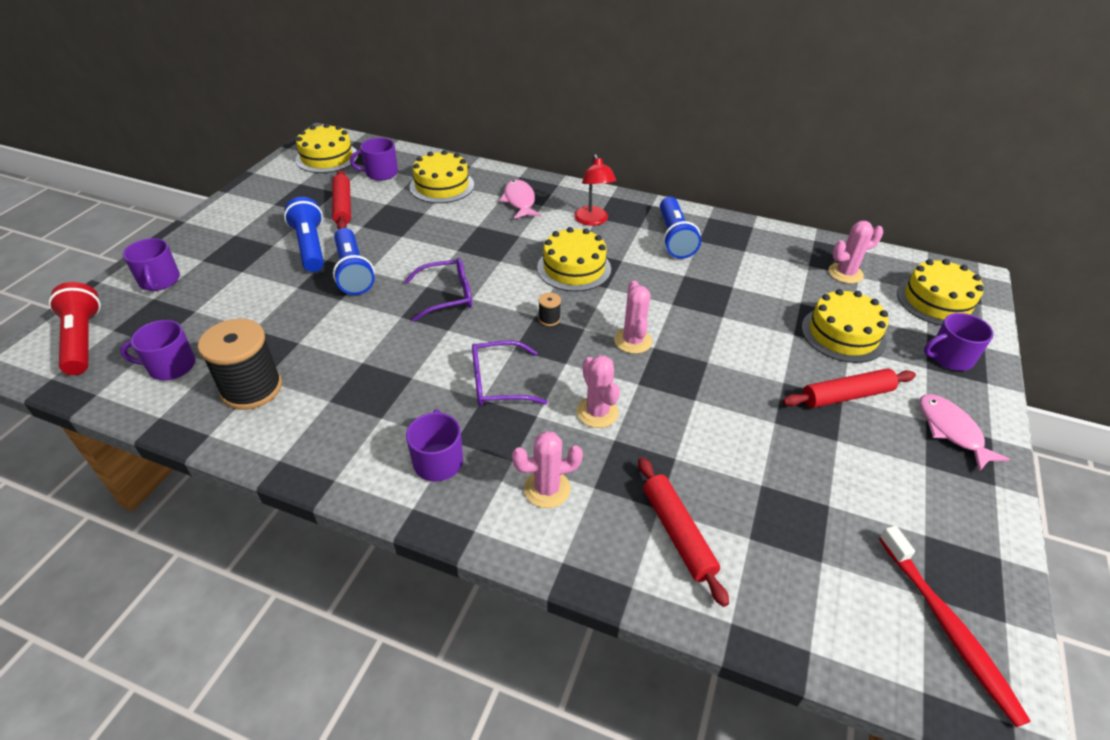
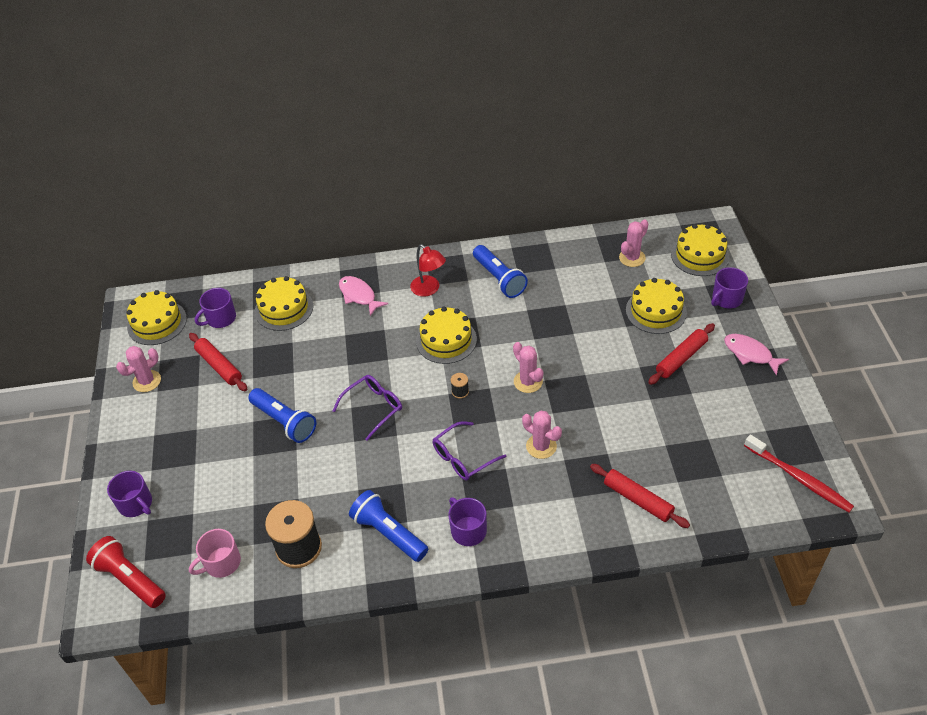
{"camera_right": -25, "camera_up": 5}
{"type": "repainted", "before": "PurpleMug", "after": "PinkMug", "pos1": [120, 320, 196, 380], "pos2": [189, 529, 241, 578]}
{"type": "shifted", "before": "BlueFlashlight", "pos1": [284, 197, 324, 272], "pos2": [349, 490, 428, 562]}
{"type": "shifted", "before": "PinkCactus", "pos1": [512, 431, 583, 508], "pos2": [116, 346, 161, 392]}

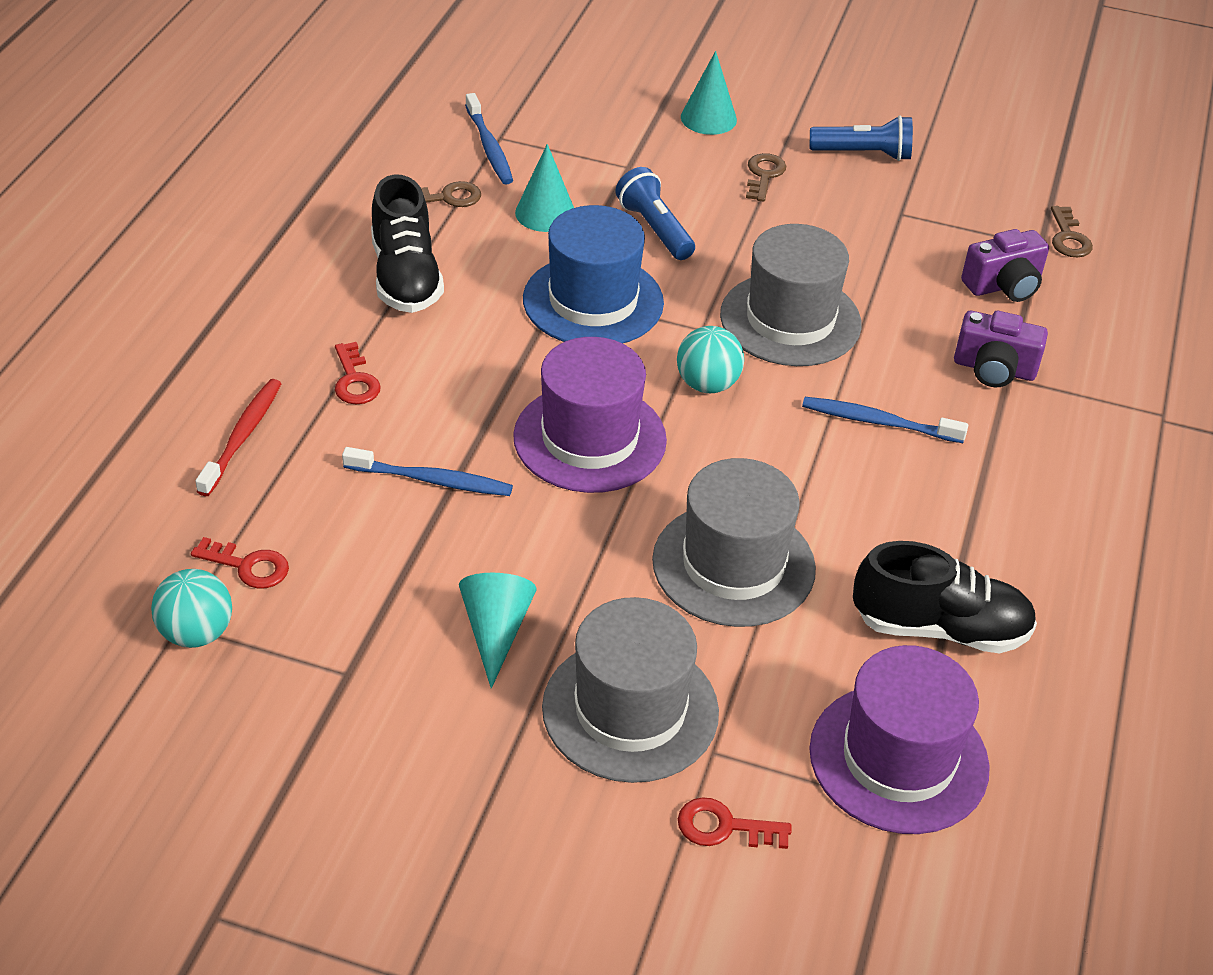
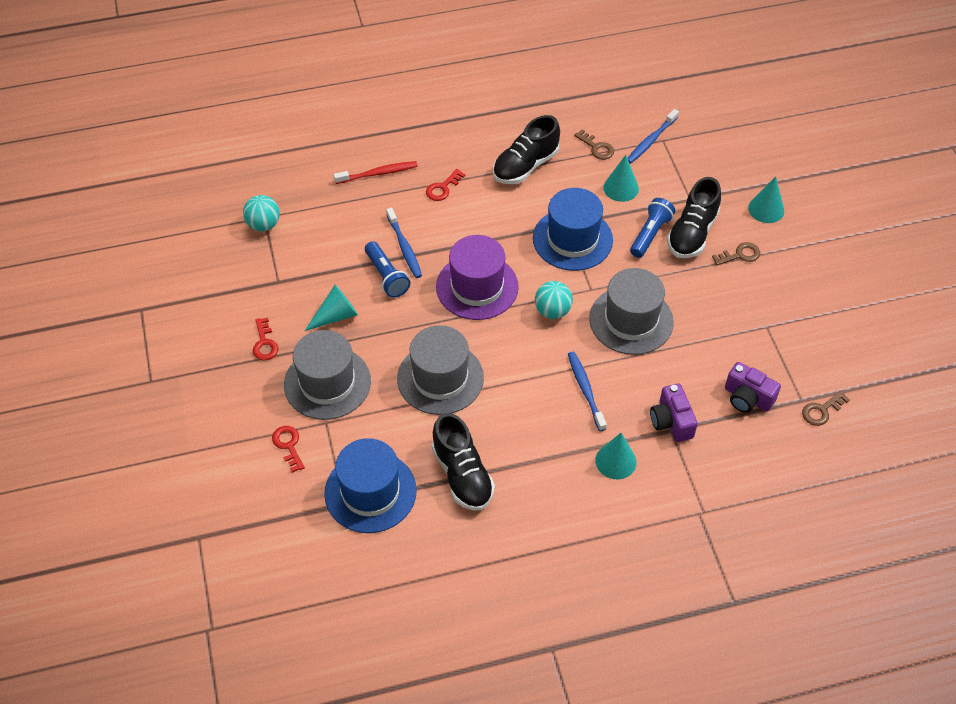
{"camera_right": 60, "camera_up": 10}
{"type": "shifted", "before": "RedKey", "pos1": [191, 537, 289, 589], "pos2": [253, 317, 279, 360]}
{"type": "repainted", "before": "PurpleHat", "after": "BlueHat", "pos1": [809, 645, 990, 834], "pos2": [324, 438, 417, 533]}
{"type": "shifted", "before": "BlueFlashlight", "pos1": [810, 115, 913, 161], "pos2": [365, 241, 410, 298]}
{"type": "new", "after": "TurquoiseCone", "pos2": [595, 433, 637, 479]}
{"type": "new", "after": "BlackShoe", "pos2": [667, 177, 721, 258]}

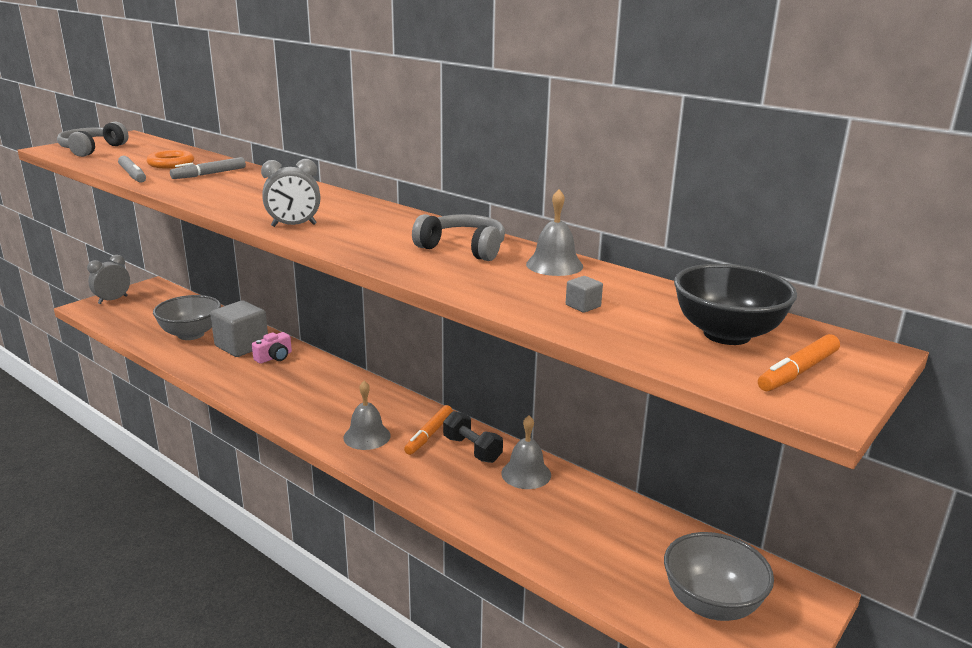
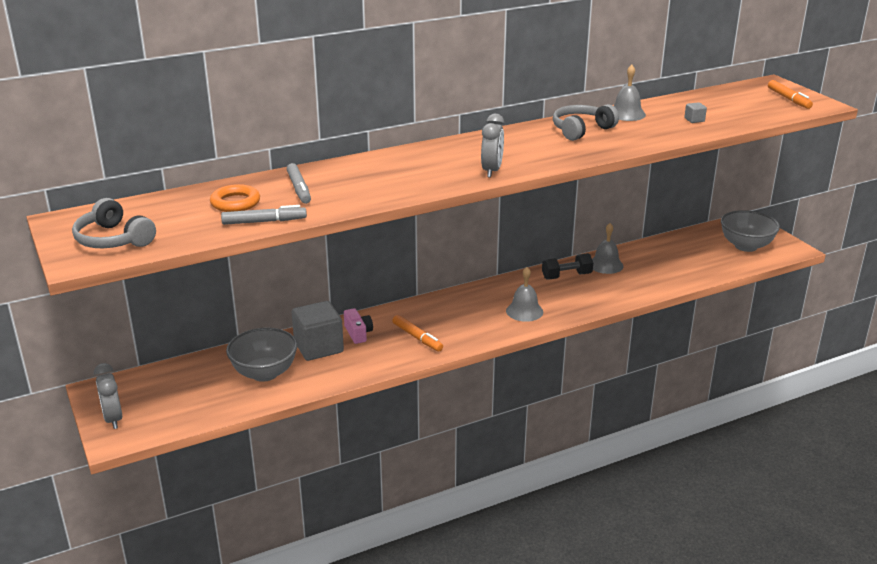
{"camera_right": -65, "camera_up": 5}
{"type": "shifted", "before": "OrangeMarker", "pos1": [404, 405, 453, 455], "pos2": [392, 315, 443, 352]}
{"type": "gone", "before": "BlackBowl", "pos1": [674, 264, 797, 345]}

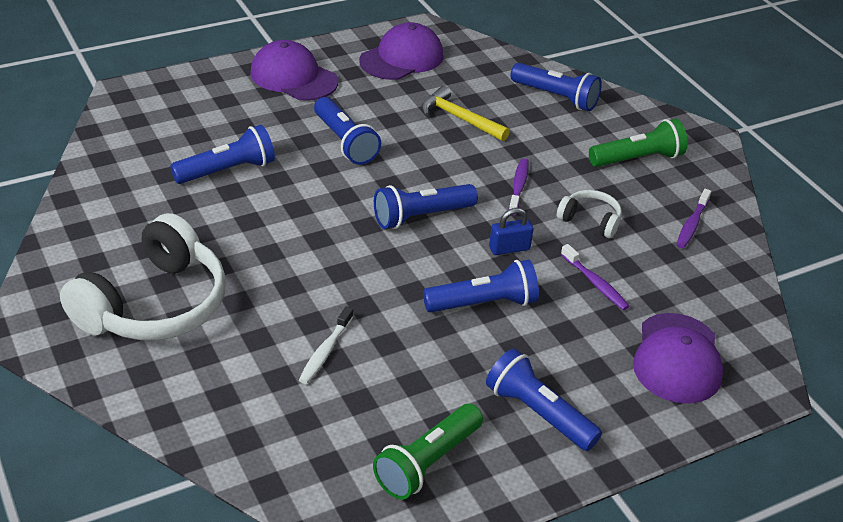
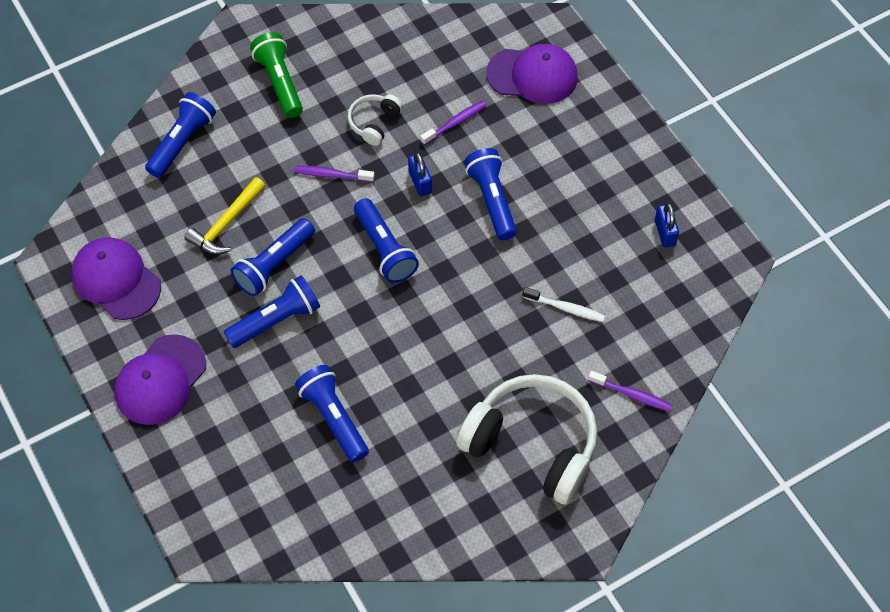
{"camera_right": -90, "camera_up": 20}
{"type": "swapped", "before": "GreenFlashlight", "after": "BluePadlock", "pos1": [373, 404, 483, 500], "pos2": [655, 203, 679, 247]}
{"type": "shifted", "before": "BlueFlashlight", "pos1": [486, 348, 602, 451], "pos2": [231, 218, 315, 296]}
{"type": "shifted", "before": "PurpleToothbrush", "pos1": [676, 189, 711, 248], "pos2": [588, 371, 673, 412]}

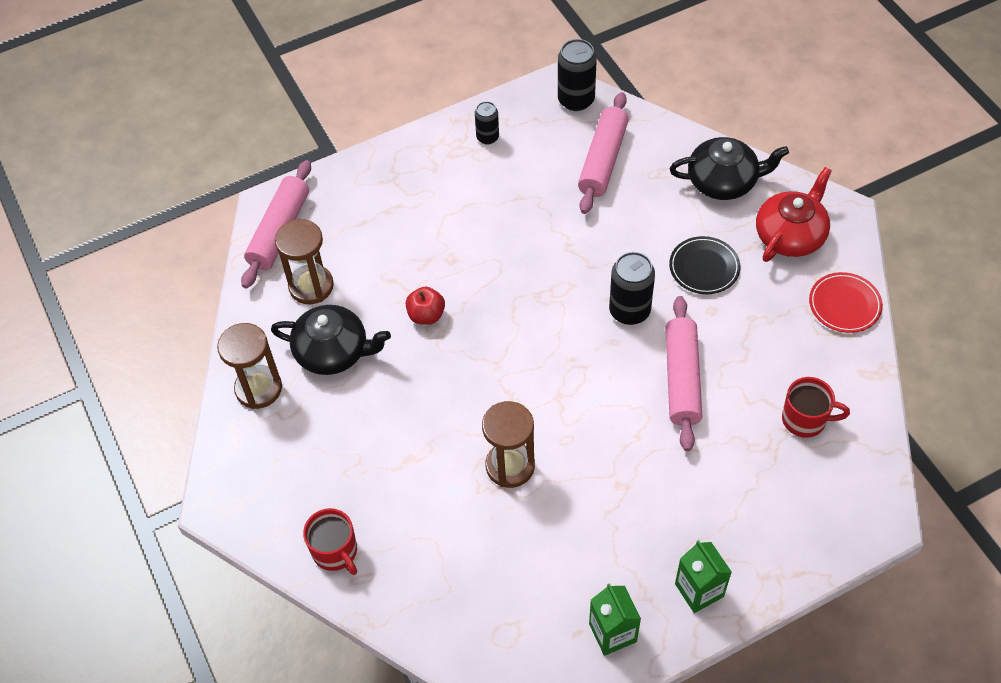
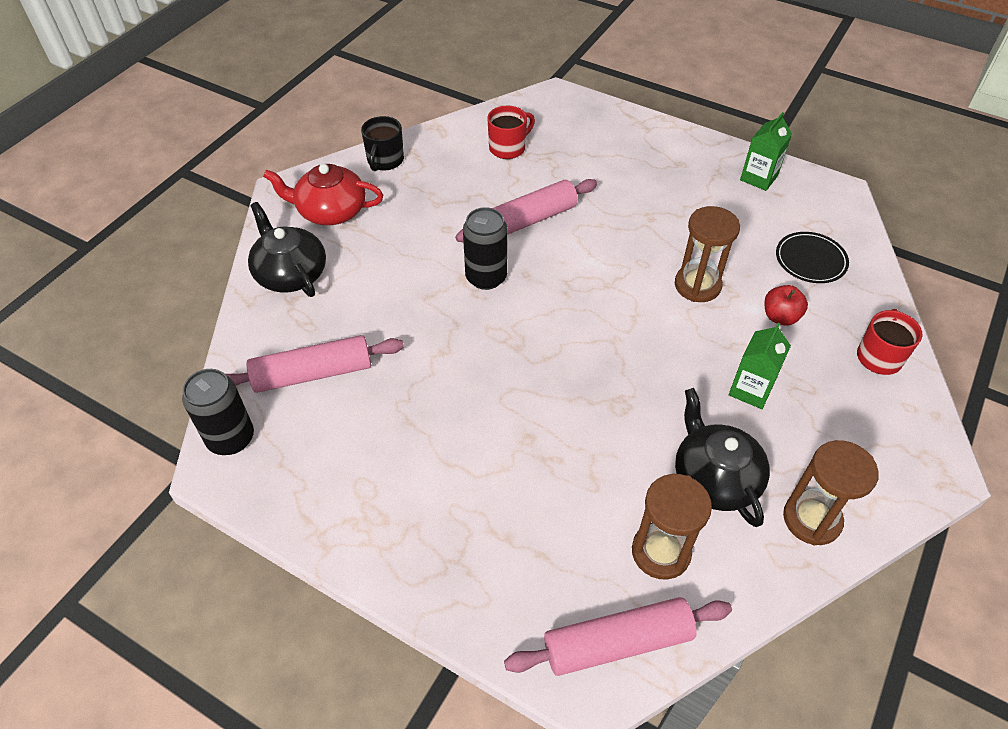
{"camera_right": -125, "camera_up": -5}
{"type": "shifted", "before": "RedApple", "pos1": [406, 287, 445, 325], "pos2": [764, 285, 808, 325]}
{"type": "gone", "before": "BlackCan", "pos1": [475, 101, 499, 145]}
{"type": "shifted", "before": "BlackPlate", "pos1": [669, 236, 740, 294], "pos2": [776, 232, 849, 283]}
{"type": "shifted", "before": "GreenCarton", "pos1": [675, 540, 732, 613], "pos2": [729, 323, 791, 409]}
{"type": "rotated", "before": "RedMug", "pos1": [782, 377, 850, 438], "pos2": [487, 105, 535, 159], "turn": 75}
{"type": "swapped", "before": "RedPlate", "after": "BlackMug", "pos1": [809, 272, 883, 333], "pos2": [361, 116, 404, 171]}

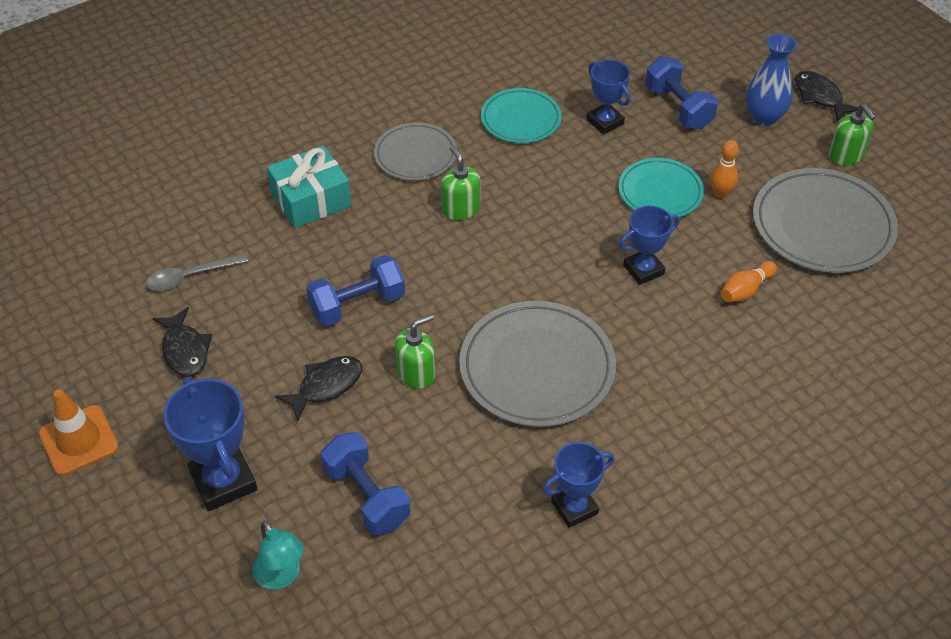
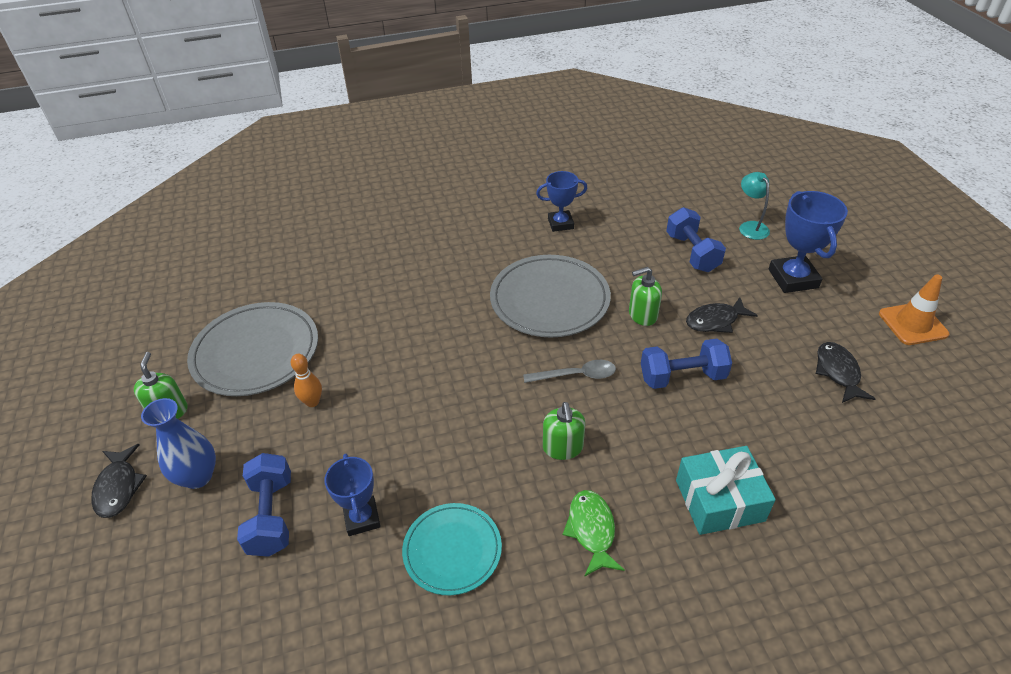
{"camera_right": -160, "camera_up": -5}
{"type": "shifted", "before": "GreySpoon", "pos1": [146, 253, 249, 291], "pos2": [523, 360, 616, 383]}
{"type": "swapped", "before": "GreyPlate", "after": "GreenFish", "pos1": [374, 122, 457, 181], "pos2": [563, 490, 625, 577]}
{"type": "gone", "before": "TurquoisePlate", "pos1": [618, 158, 704, 217]}
{"type": "gone", "before": "BlueTrophy", "pos1": [619, 206, 679, 285]}
{"type": "gone", "before": "OrangeBowlingPin", "pos1": [721, 261, 777, 302]}

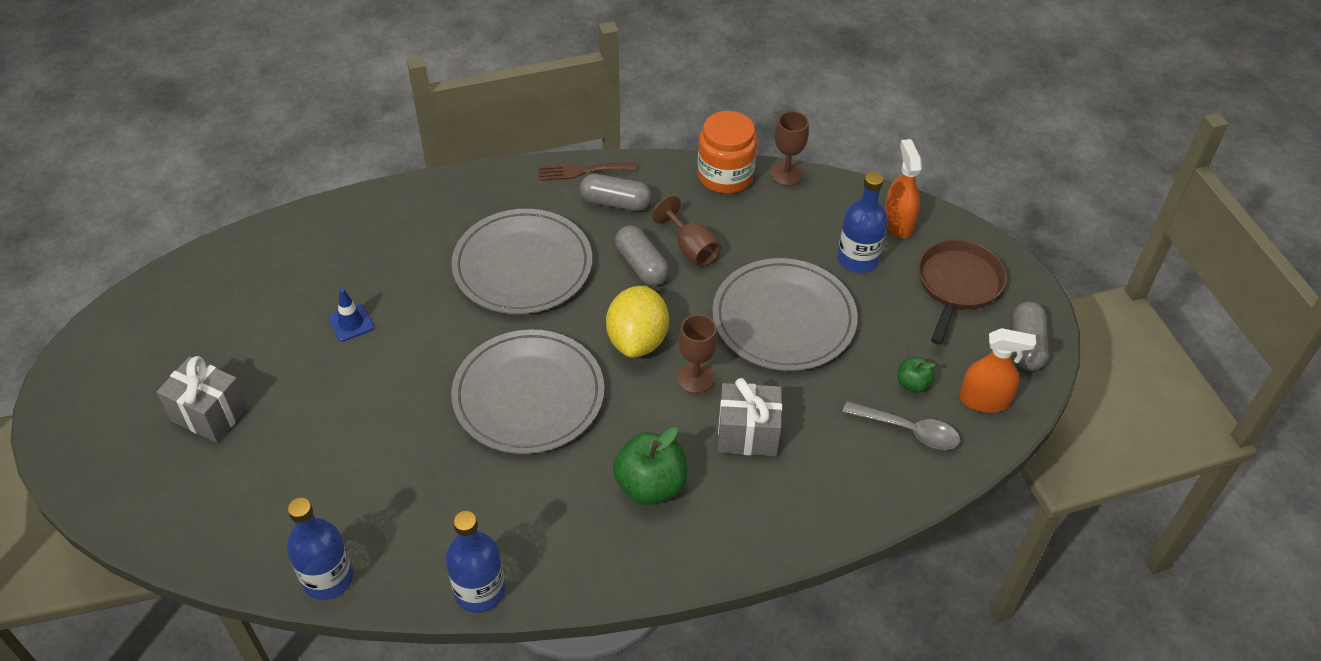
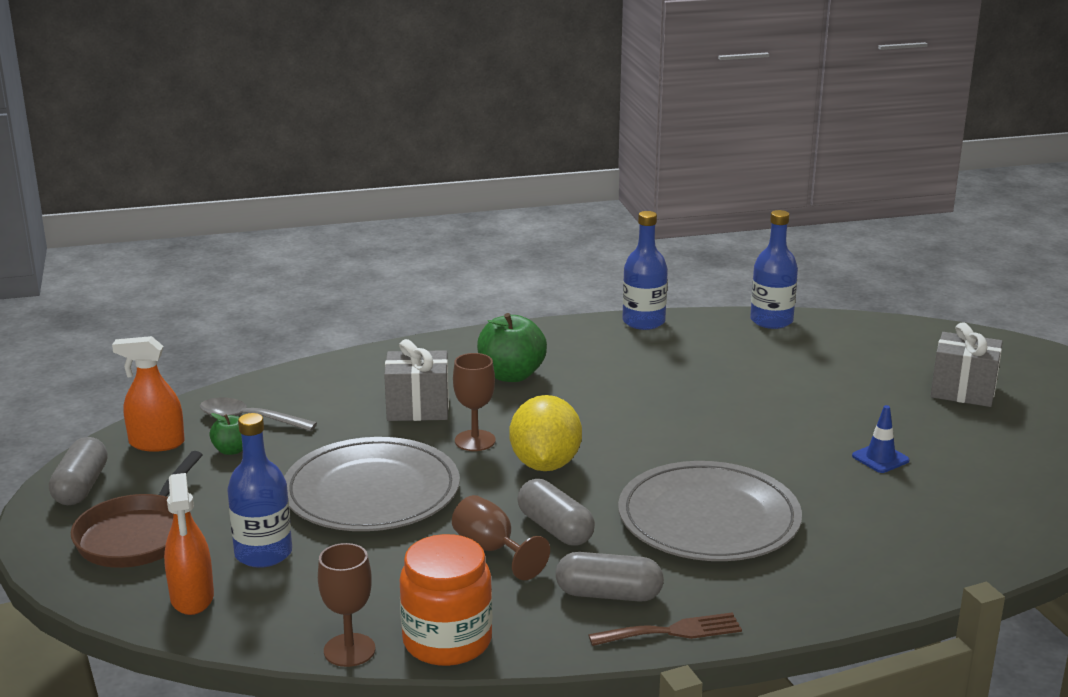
{"camera_right": 175, "camera_up": -25}
{"type": "gone", "before": "GreyPlate", "pos1": [451, 329, 604, 454]}

